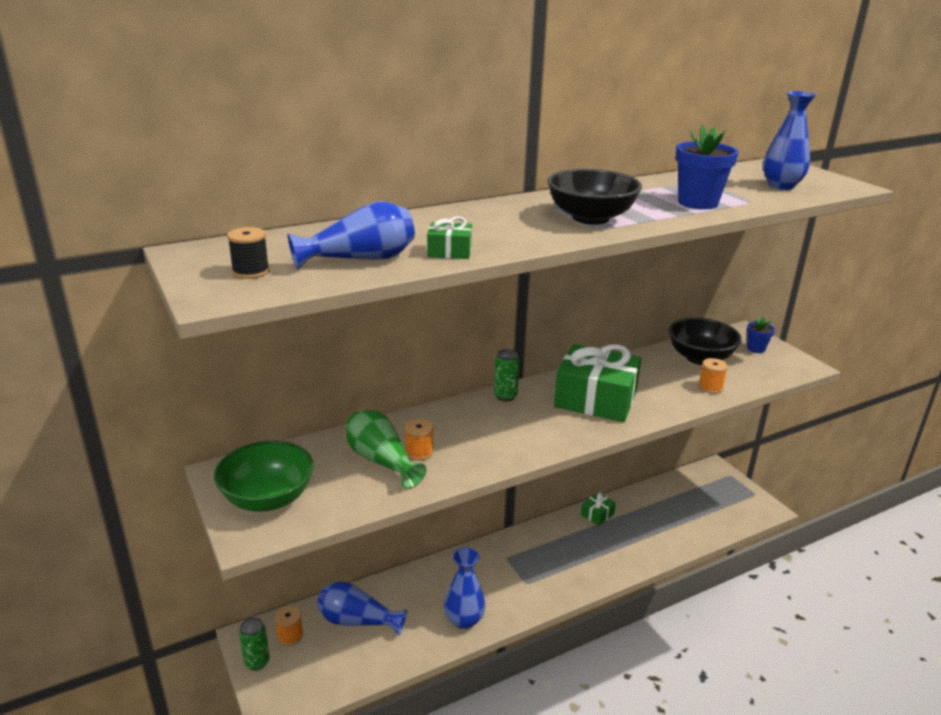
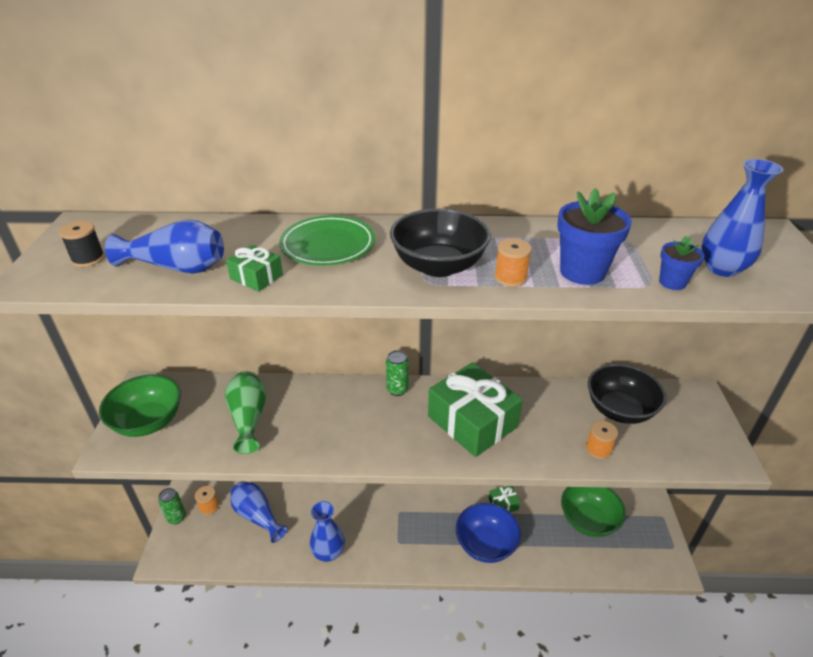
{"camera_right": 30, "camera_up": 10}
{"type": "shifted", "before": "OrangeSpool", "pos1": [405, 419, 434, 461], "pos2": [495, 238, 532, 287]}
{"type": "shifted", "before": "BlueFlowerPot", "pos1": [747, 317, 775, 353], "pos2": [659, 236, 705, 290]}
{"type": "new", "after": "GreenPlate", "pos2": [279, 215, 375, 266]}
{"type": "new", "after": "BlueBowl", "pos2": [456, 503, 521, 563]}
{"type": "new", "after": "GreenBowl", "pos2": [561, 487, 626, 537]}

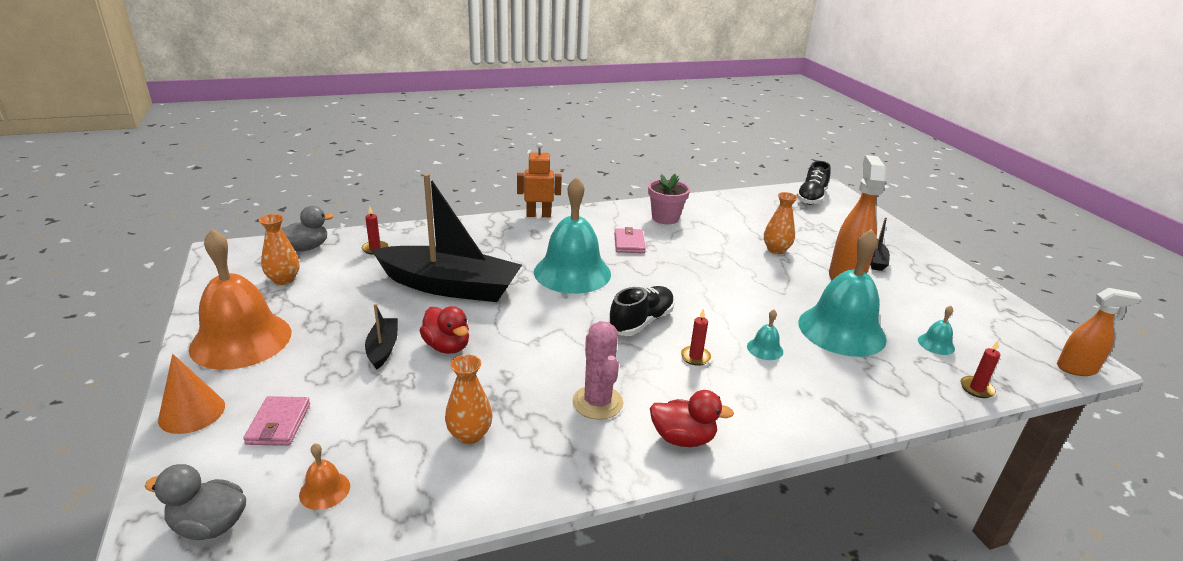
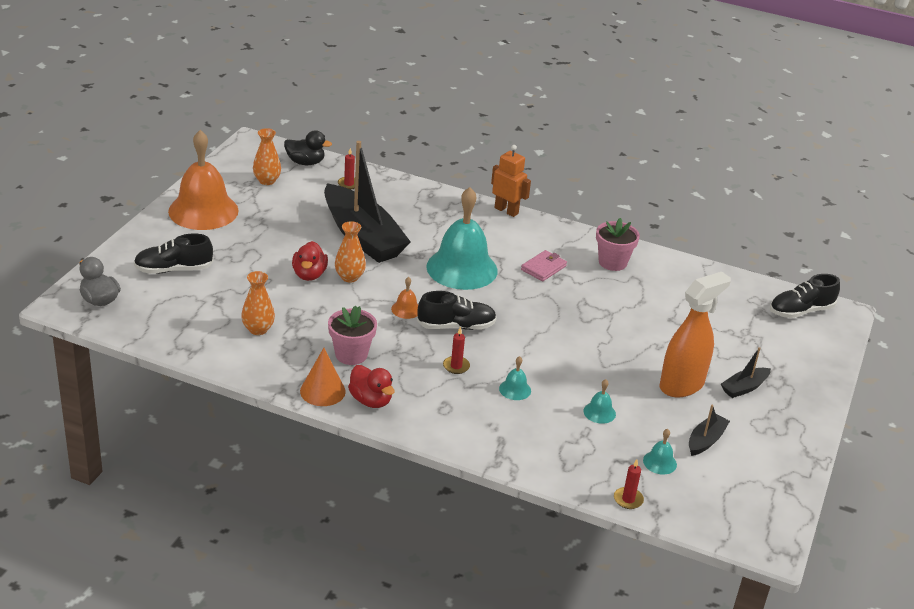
{"camera_right": 40, "camera_up": 5}
{"type": "shifted", "before": "OrangeCone", "pos1": [158, 354, 225, 434], "pos2": [300, 348, 346, 406]}
{"type": "swapped", "before": "PinkWallet", "after": "BlackShoe", "pos1": [243, 396, 310, 446], "pos2": [134, 234, 213, 274]}
{"type": "repainted", "before": "GreyDuck", "after": "BlackDuck", "pos1": [281, 206, 334, 251], "pos2": [284, 130, 332, 165]}
{"type": "shifted", "before": "OrangeBell", "pos1": [299, 443, 350, 510], "pos2": [391, 277, 418, 319]}
{"type": "shifted", "before": "BlackBoat", "pos1": [365, 304, 398, 370], "pos2": [689, 405, 730, 456]}
{"type": "swapped", "before": "PinkCactus", "after": "PinkFlowerPot", "pos1": [572, 321, 624, 420], "pos2": [328, 305, 377, 365]}
{"type": "shifted", "before": "OrangeVase", "pos1": [764, 192, 798, 254], "pos2": [335, 221, 366, 283]}
{"type": "scaled", "before": "TurquoiseBell", "pos1": [798, 229, 887, 357], "pos2": [583, 379, 616, 424], "scale": 0.4}
{"type": "gone", "before": "OrangeSprayBottle", "pos1": [1057, 288, 1142, 376]}

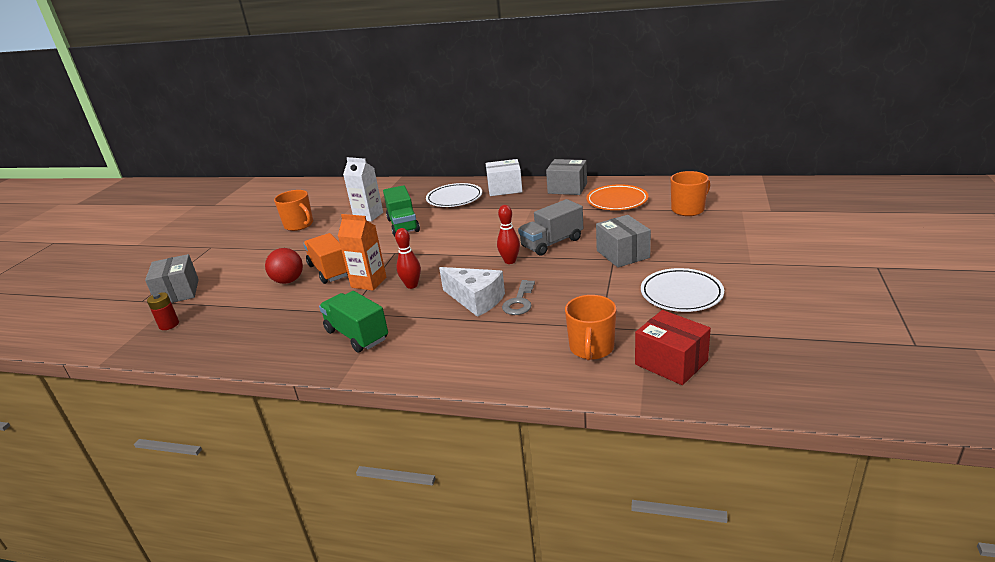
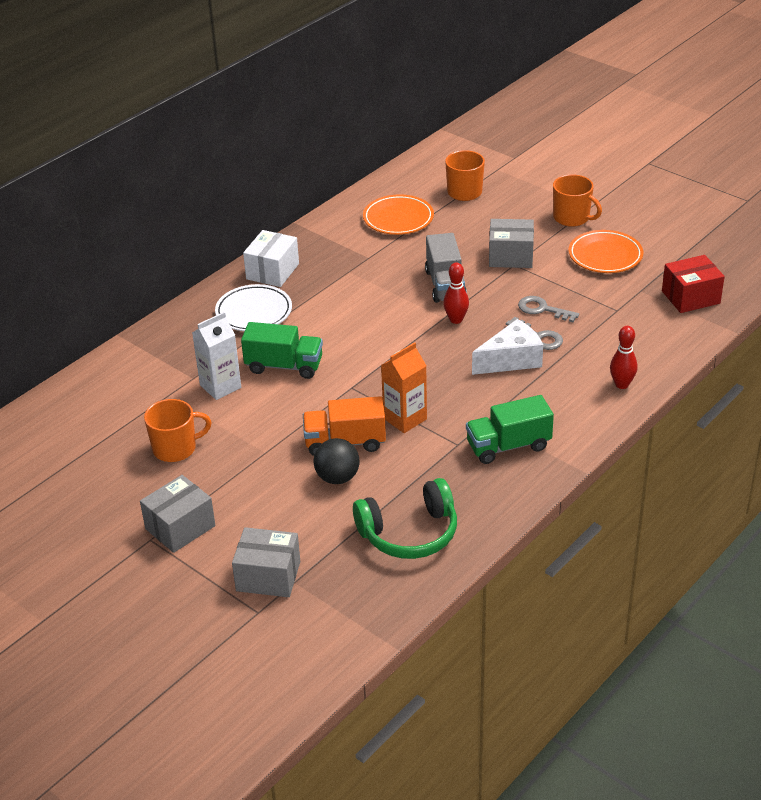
{"camera_right": -65, "camera_up": 10}
{"type": "gone", "before": "RedBattery", "pos1": [147, 292, 179, 330]}
{"type": "repainted", "before": "RedBall", "after": "BlackBall", "pos1": [265, 248, 303, 284], "pos2": [314, 438, 359, 484]}
{"type": "shifted", "before": "RedBowlingPin", "pos1": [395, 228, 421, 289], "pos2": [610, 326, 638, 389]}
{"type": "shifted", "before": "GreyBox", "pos1": [546, 159, 587, 195], "pos2": [140, 475, 215, 553]}
{"type": "shifted", "before": "OrangeMug", "pos1": [565, 295, 617, 360], "pos2": [553, 174, 602, 227]}
{"type": "repainted", "before": "WhitePlate", "after": "OrangePlate", "pos1": [641, 268, 724, 312], "pos2": [568, 230, 643, 273]}
{"type": "new", "after": "GreenHeadphones", "pos2": [353, 478, 457, 559]}
{"type": "new", "after": "GreyKey", "pos2": [518, 296, 579, 322]}

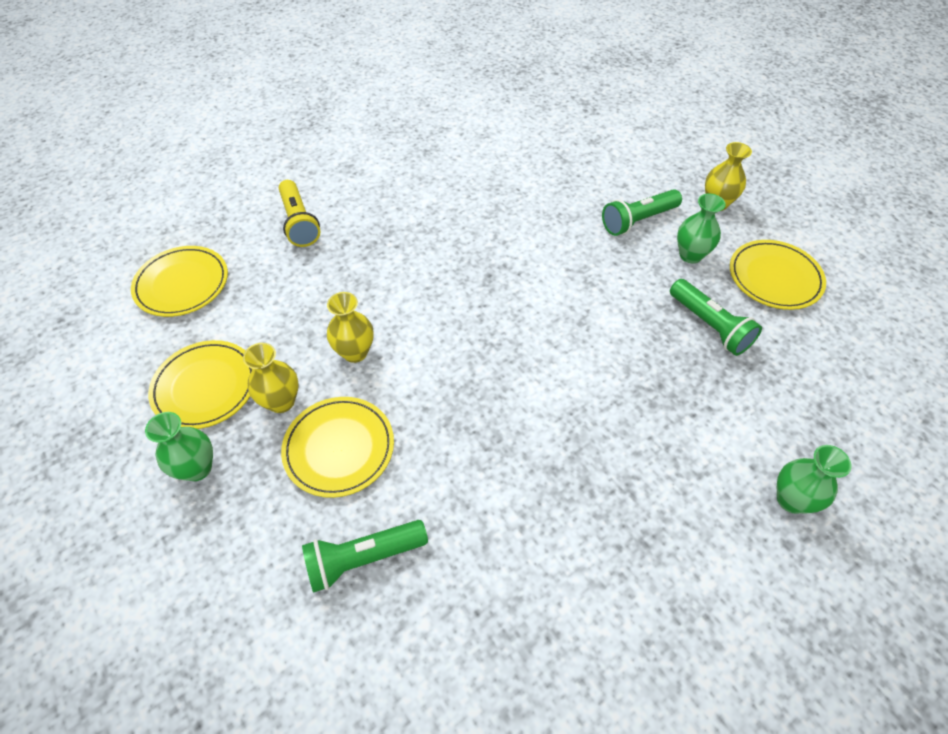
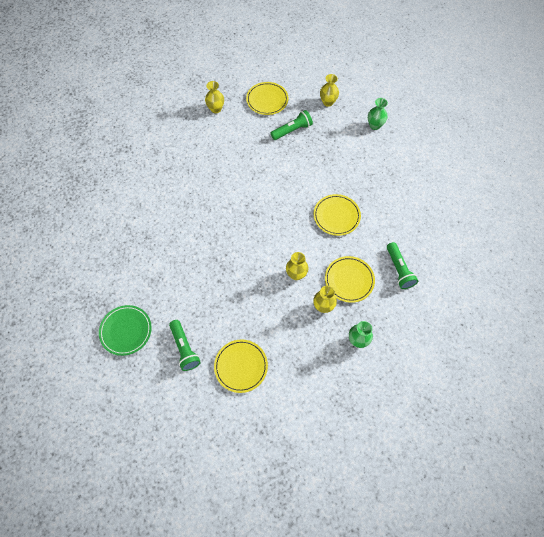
{"camera_right": -85, "camera_up": 10}
{"type": "shifted", "before": "YellowPlate", "pos1": [148, 340, 253, 429], "pos2": [314, 194, 361, 236]}
{"type": "gone", "before": "YellowFlashlight", "pos1": [279, 180, 320, 247]}
{"type": "shifted", "before": "GreenFlashlight", "pos1": [602, 189, 682, 236], "pos2": [169, 320, 201, 371]}
{"type": "gone", "before": "GreenVase", "pos1": [677, 193, 726, 263]}
{"type": "new", "after": "GreenPlate", "pos2": [99, 305, 152, 356]}
{"type": "new", "after": "YellowVase", "pos2": [320, 74, 339, 107]}

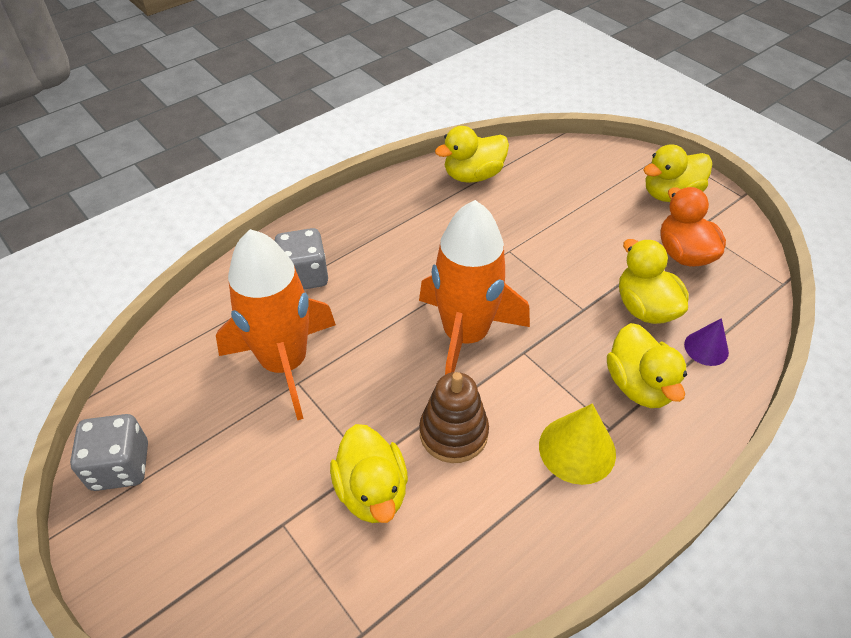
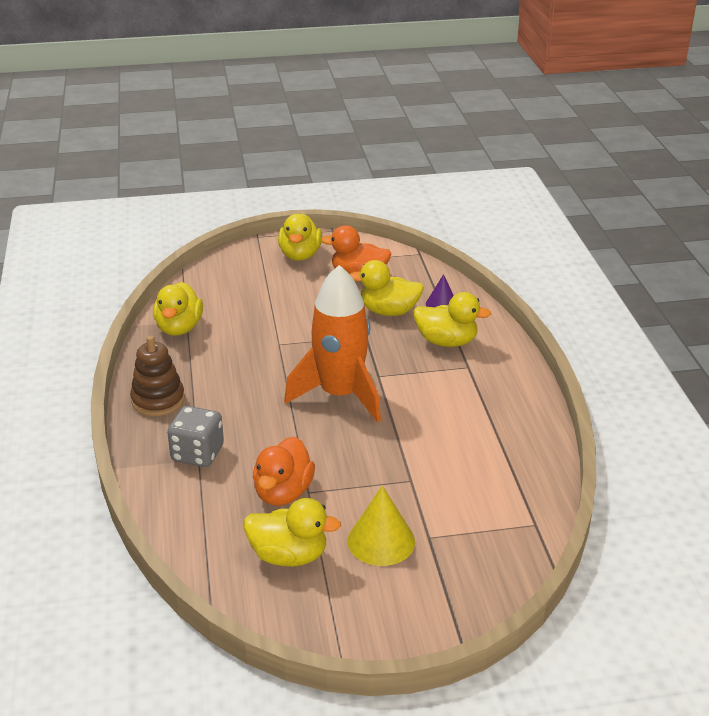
{"camera_right": -60, "camera_up": -15}
{"type": "gone", "before": "GreyDice", "pos1": [70, 414, 148, 491]}
{"type": "swapped", "before": "OrangeRocket", "after": "OrangeDuck", "pos1": [216, 229, 336, 421], "pos2": [253, 437, 315, 506]}
{"type": "shifted", "before": "YellowDuck", "pos1": [330, 424, 408, 523], "pos2": [244, 498, 341, 567]}
{"type": "shifted", "before": "BrownStackingToy", "pos1": [419, 372, 489, 463], "pos2": [130, 335, 185, 416]}
{"type": "shifted", "before": "YellowCone", "pos1": [539, 404, 616, 485], "pos2": [348, 486, 415, 566]}

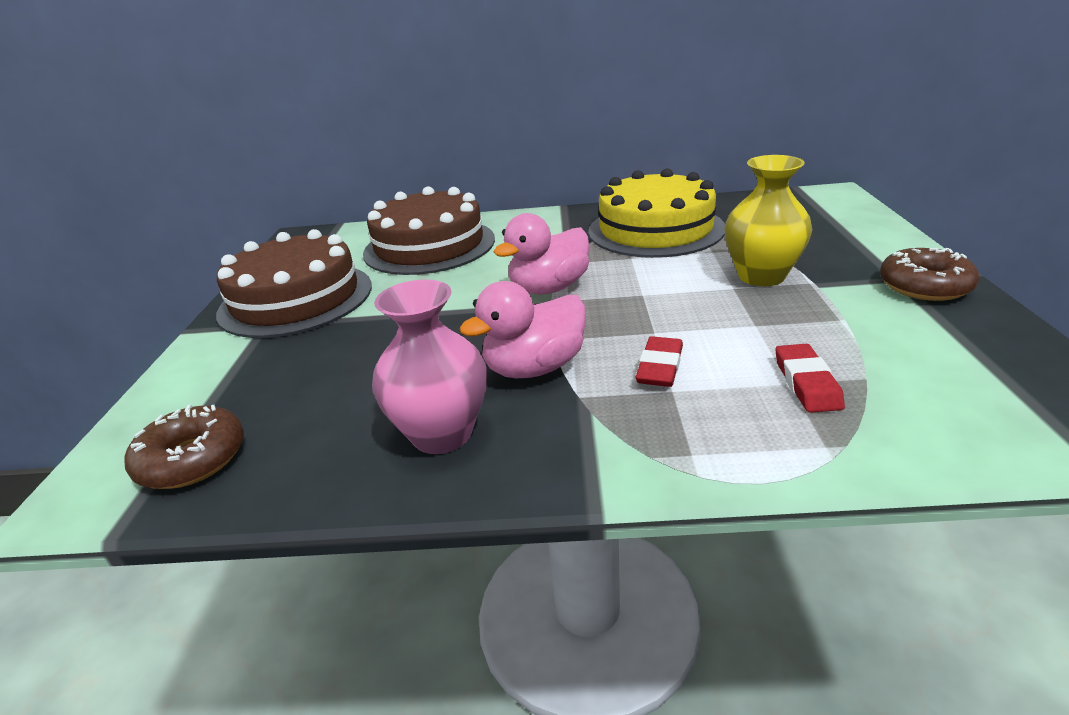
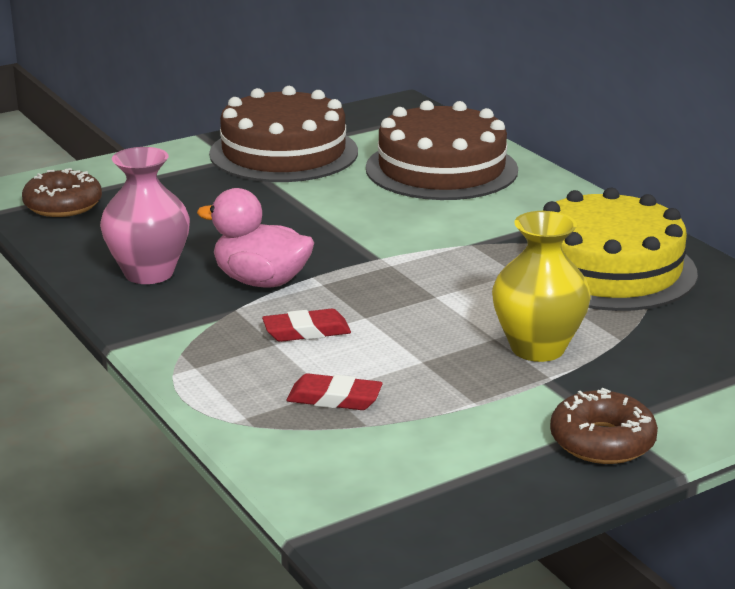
{"camera_right": 55, "camera_up": -5}
{"type": "gone", "before": "PinkDuck", "pos1": [494, 213, 589, 295]}
{"type": "rotated", "before": "RedEraser", "pos1": [776, 344, 845, 413], "pos2": [286, 373, 383, 410], "turn": 45}

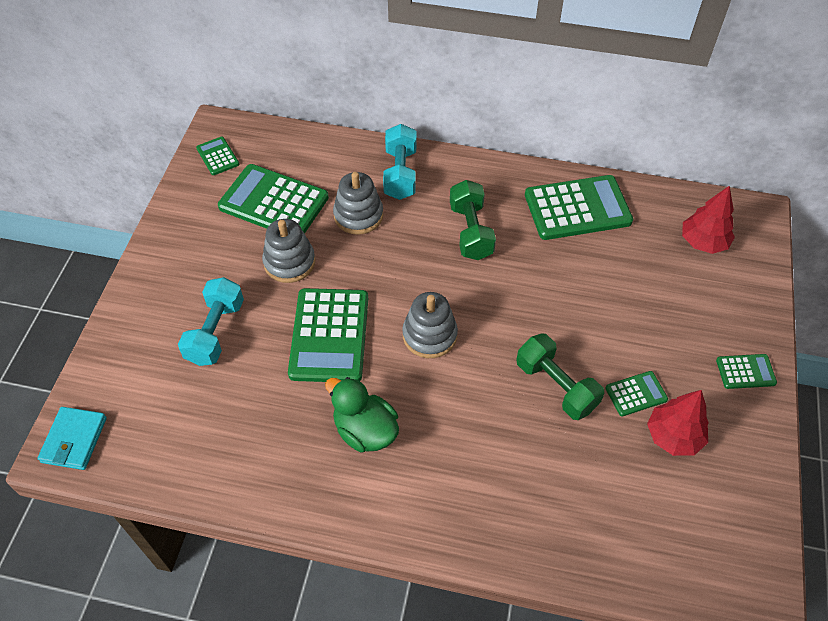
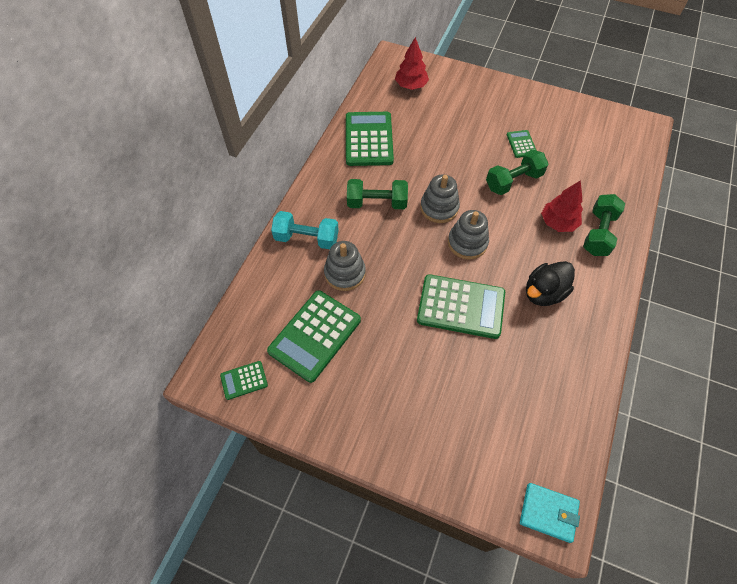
{"camera_right": -80, "camera_up": 5}
{"type": "gone", "before": "TurquoiseDumbbell", "pos1": [178, 277, 244, 366]}
{"type": "shifted", "before": "GreyStackingToy", "pos1": [262, 219, 315, 283], "pos2": [420, 174, 460, 223]}
{"type": "repainted", "before": "GreenDuck", "after": "BlackDuck", "pos1": [325, 377, 399, 453], "pos2": [526, 261, 575, 306]}
{"type": "shifted", "before": "RedTree", "pos1": [647, 390, 709, 456], "pos2": [541, 180, 583, 232]}
{"type": "gone", "before": "GreenCalculator", "pos1": [716, 354, 777, 389]}
{"type": "new", "after": "GreenDumbbell", "pos2": [583, 194, 625, 256]}

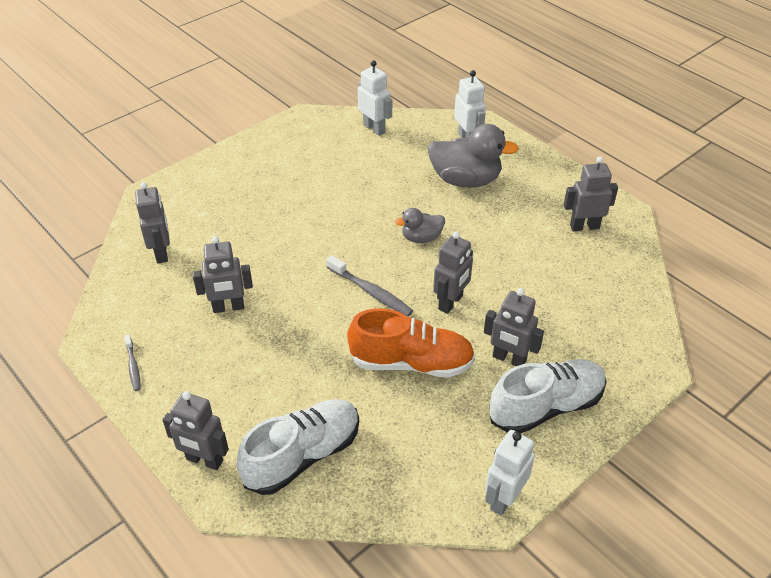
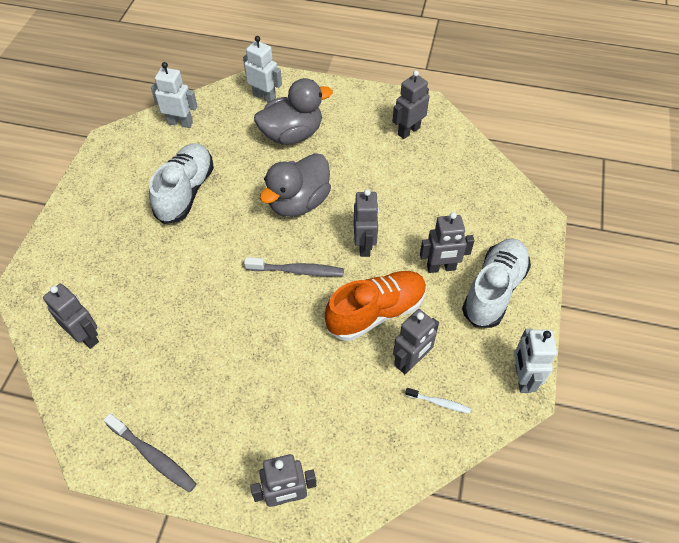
{"camera_right": -35, "camera_up": 10}
{"type": "scaled", "before": "GreyToothbrush", "pos1": [124, 335, 141, 391], "pos2": [103, 413, 196, 492], "scale": 1.68}
{"type": "shifted", "before": "GreyRobot", "pos1": [193, 236, 253, 313], "pos2": [393, 309, 439, 374]}
{"type": "shifted", "before": "WhiteShoe", "pos1": [236, 399, 359, 495], "pos2": [149, 143, 214, 224]}
{"type": "scaled", "before": "GreyDuck", "pos1": [395, 208, 445, 243], "pos2": [260, 153, 331, 217], "scale": 1.83}
{"type": "new", "after": "WhiteToothbrush", "pos2": [405, 388, 471, 414]}

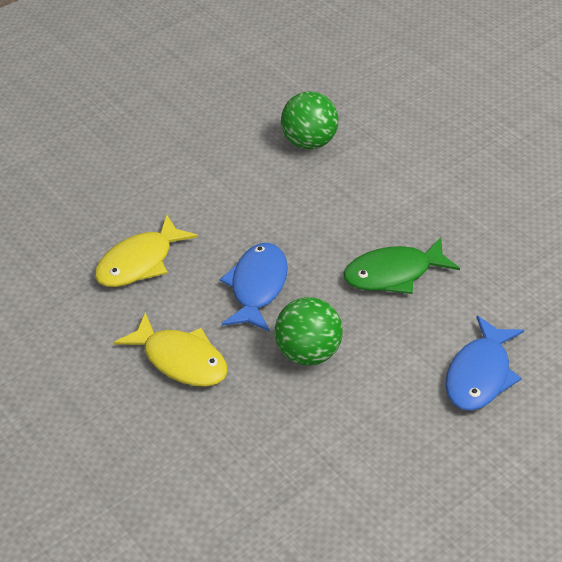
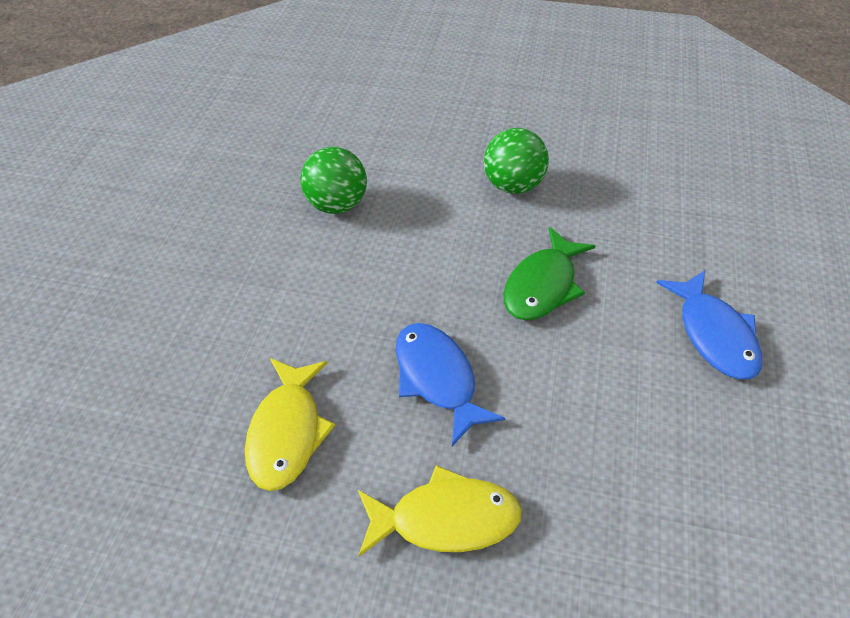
{"camera_right": -40, "camera_up": 5}
{"type": "shifted", "before": "GreenBall", "pos1": [275, 297, 342, 366], "pos2": [484, 128, 549, 194]}

